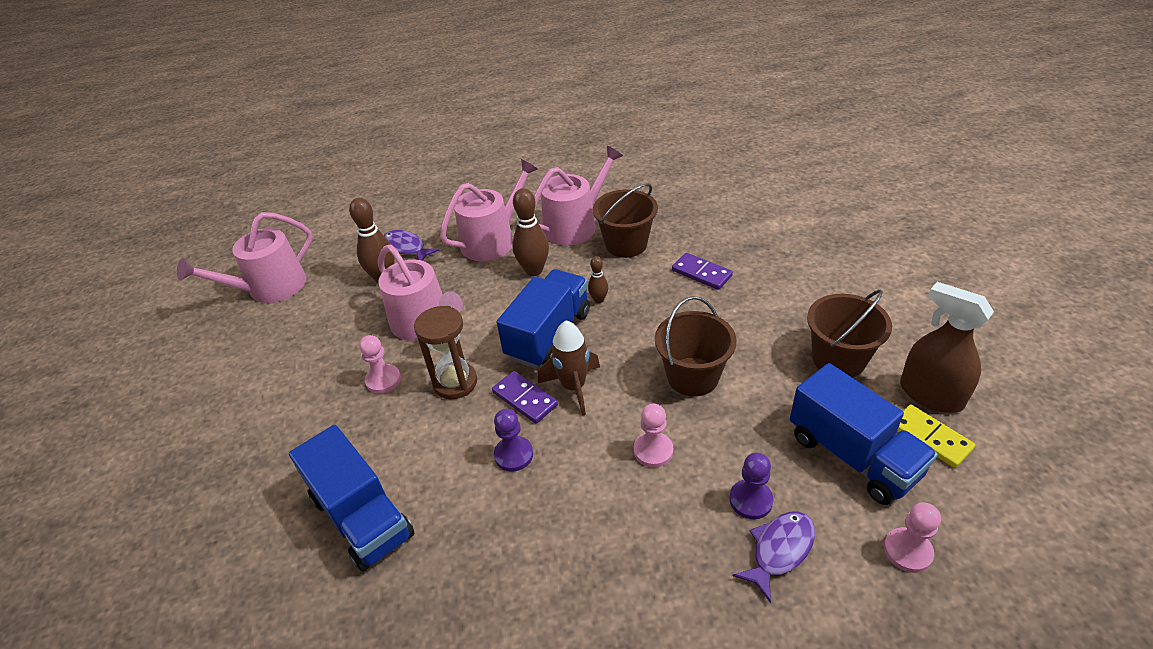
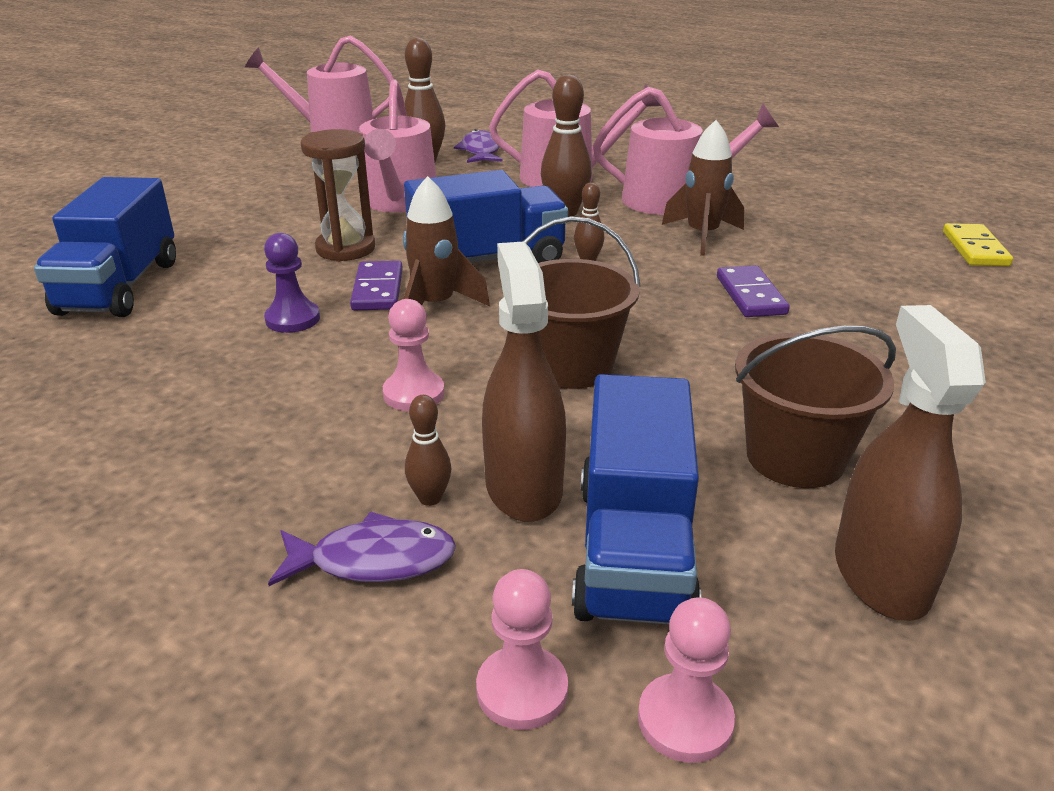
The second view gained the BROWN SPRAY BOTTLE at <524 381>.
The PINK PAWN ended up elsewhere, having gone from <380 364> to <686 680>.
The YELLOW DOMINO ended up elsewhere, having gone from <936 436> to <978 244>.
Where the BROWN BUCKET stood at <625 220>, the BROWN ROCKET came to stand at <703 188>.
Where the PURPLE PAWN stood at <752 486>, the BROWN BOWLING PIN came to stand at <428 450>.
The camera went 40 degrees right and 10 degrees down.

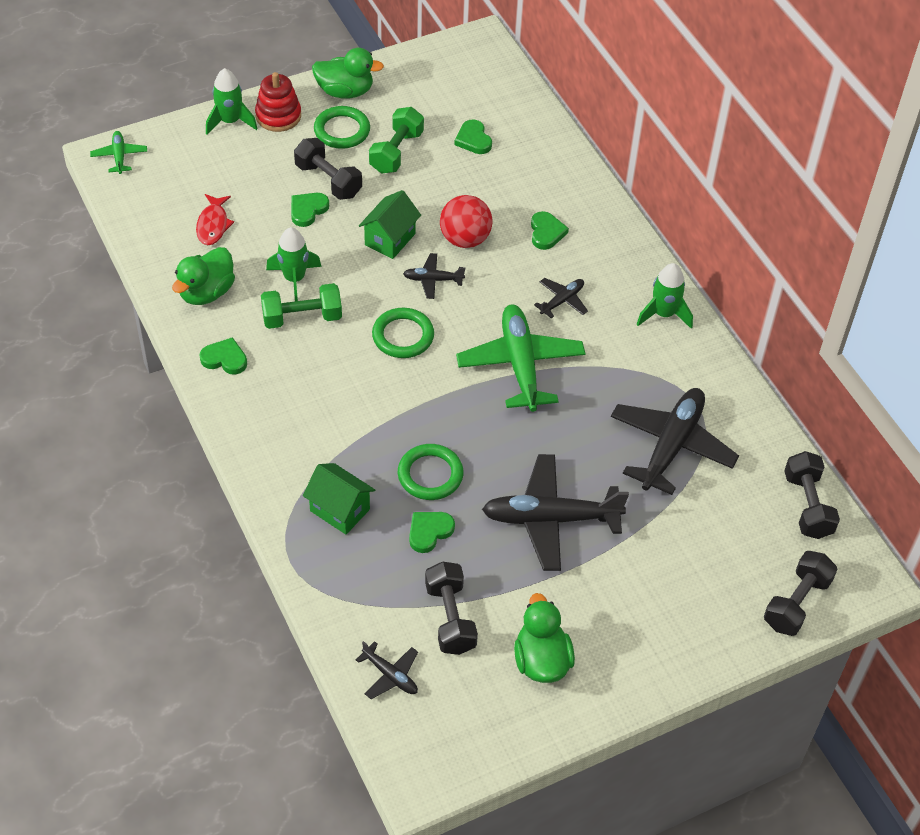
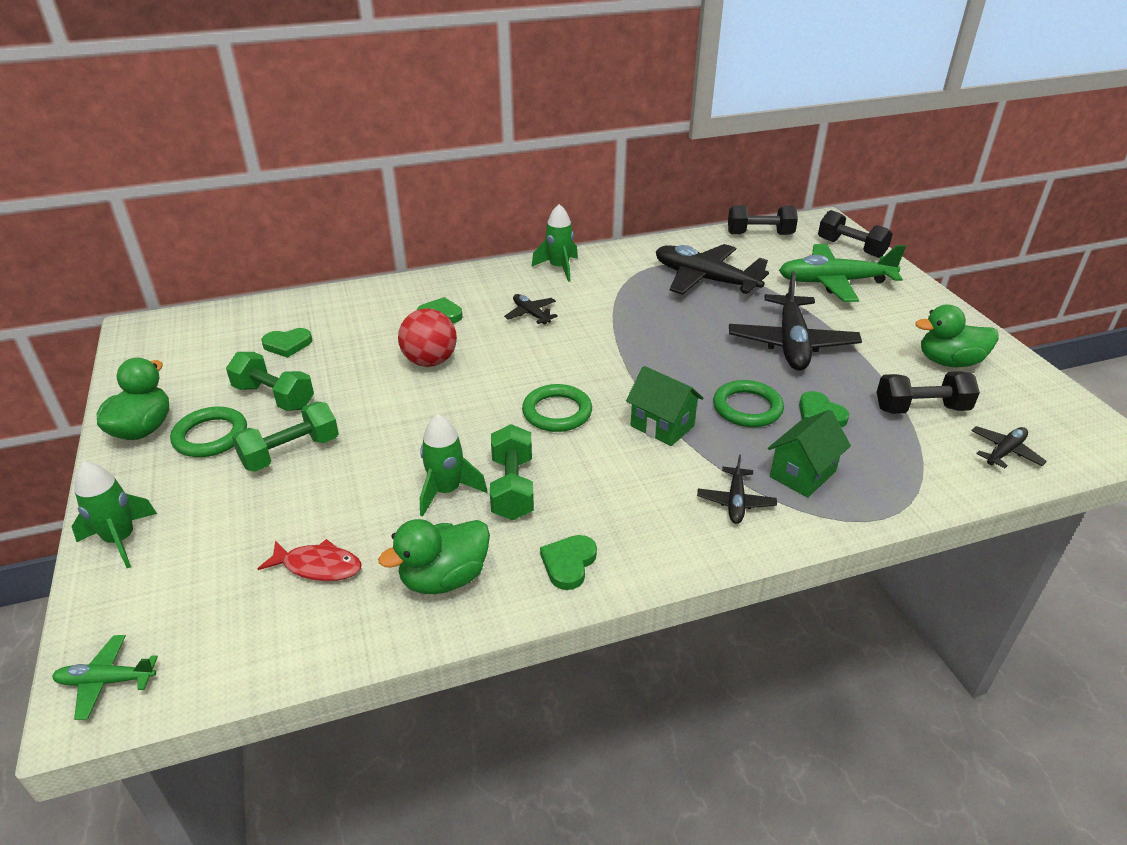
The second view lost the RED STACKING TOY at <278 102>.
The second view lost the GREEN HEART at <310 210>.
The GREEN HOUSE ended up elsewhere, having gone from <390 224> to <665 406>.
The BLACK PLANE ended up elsewhere, having gone from <434 276> to <737 489>.
The GREEN PLANE ended up elsewhere, having gone from <520 358> to <842 273>.
What was the BLACK DUMBBELL at <328 169> turned into the GREEN DUMBBELL at <285 437>.
The GREEN DUCK at <203 276> ended up facing another way, 105 degrees clockwise from before.
The camera went 80 degrees left and 15 degrees down.

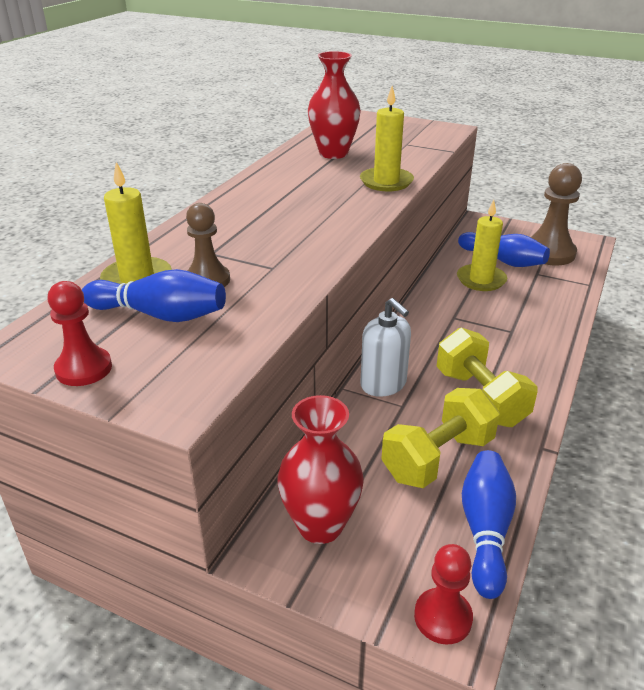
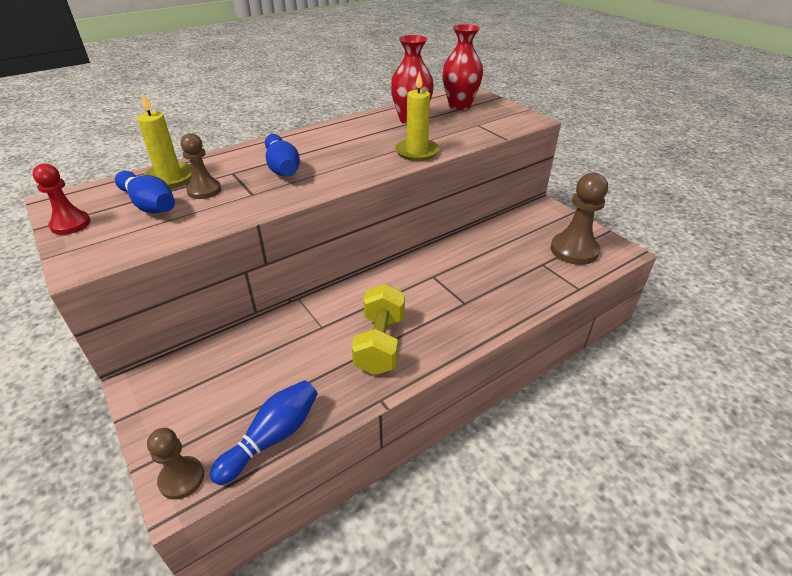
The second view lost the WHITE SOAP DISPENSER at <386 347>.
The second view lost the YELLOW DUMBBELL at <440 438>.
The second view lost the YELLOW CANDLE at <482 245>.
The RED VASE ended up elsewhere, having gone from <320 469> to <462 67>.
The BLUE BOWLING PIN ended up elsewhere, having gone from <504 249> to <282 155>.
What was the RED PAWN at <443 594> turned into the BROWN PAWN at <175 464>.
The camera went 30 degrees right and 5 degrees up.

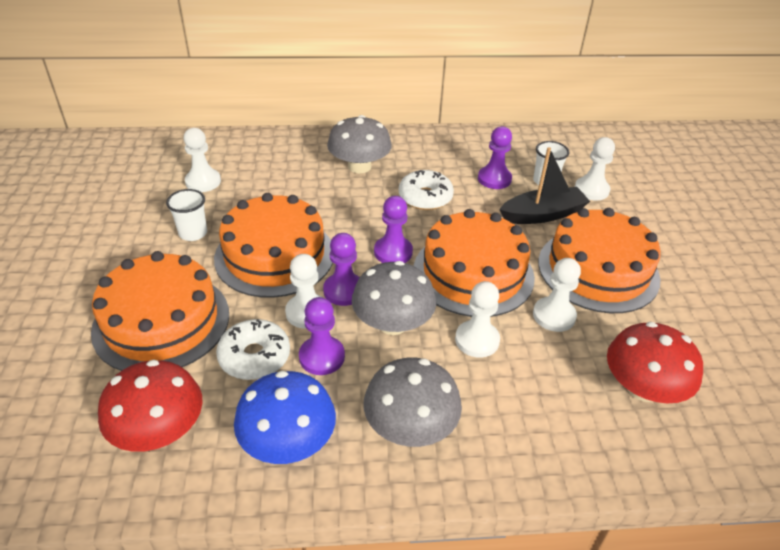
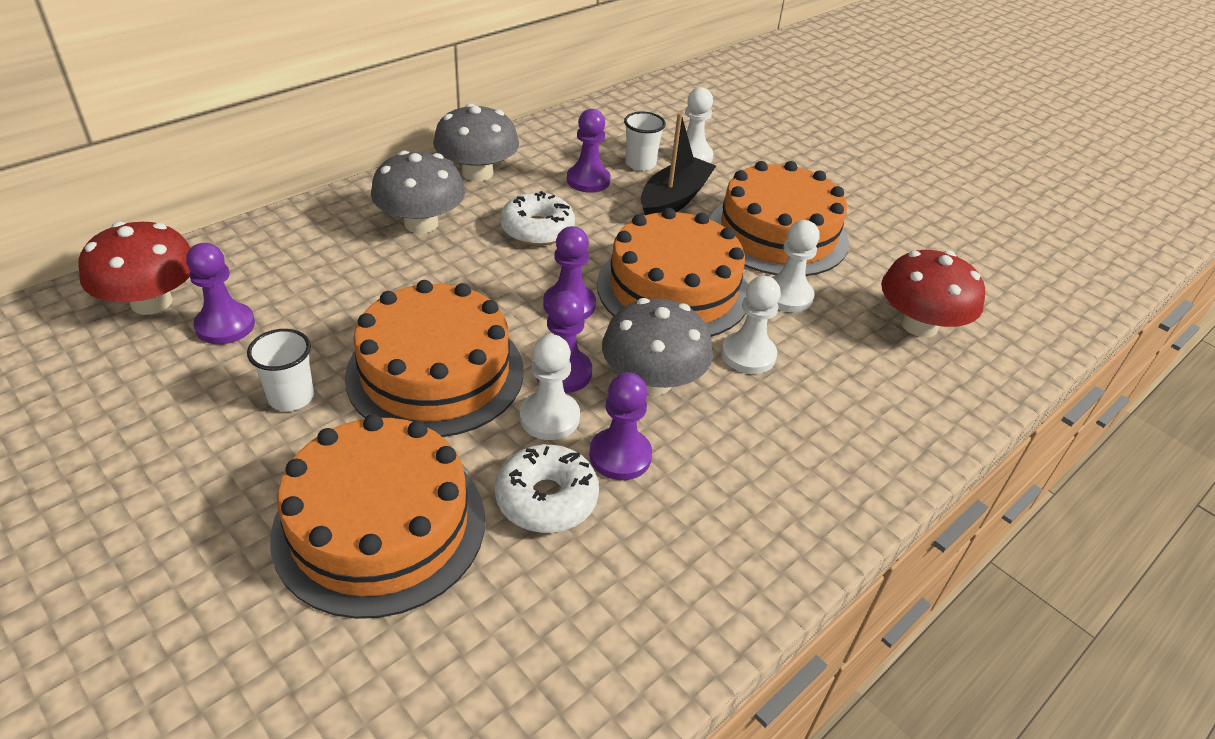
The second view lost the BLUE MUSHROOM at <285 417>.
The RED MUSHROOM ended up elsewhere, having gone from <150 406> to <134 268>.
The GREY MUSHROOM ended up elsewhere, having gone from <413 402> to <476 142>.
What was the WHITE PAWN at <202 160> turned into the PURPLE PAWN at <220 293>.
The camera went 40 degrees left and 0 degrees up.

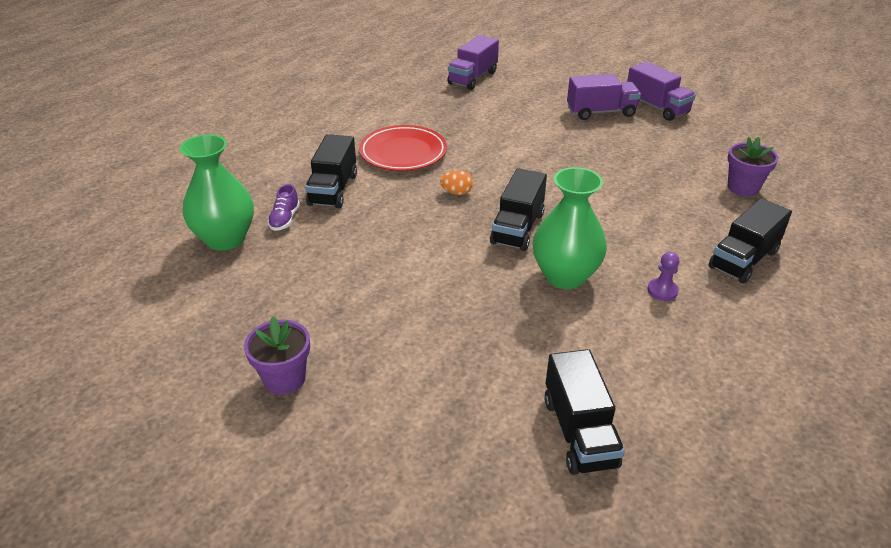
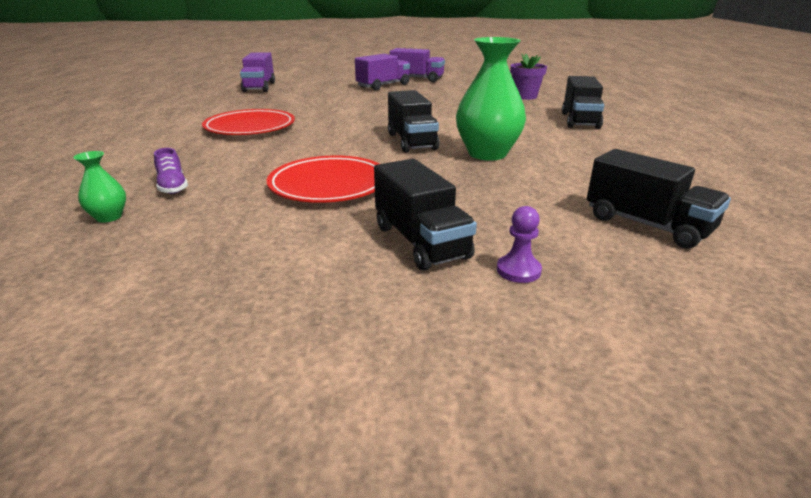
The second view lost the PURPLE FLOWER POT at <277 355>.
The second view lost the ORANGE EGG at <456 182>.
The second view gained the RED PLATE at <323 179>.
The BLACK TRUCK ended up elsewhere, having gone from <331 171> to <425 215>.
The PURPLE PAWN ended up elsewhere, having gone from <663 276> to <519 244>.
The size of the GREEN VASE at <217 192> changed by a factor of 0.46.
The camera went 35 degrees left and 10 degrees down.

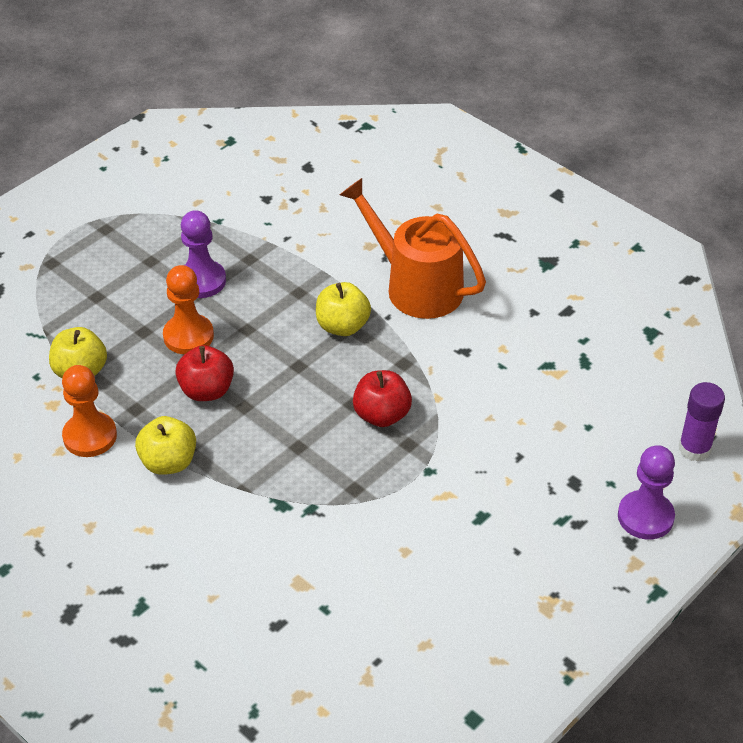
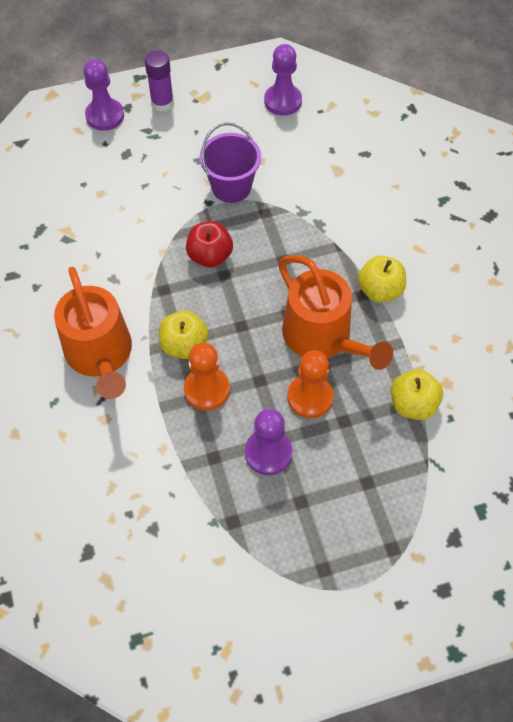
The second view gained the PURPLE BUCKET at <230 163>.
The second view gained the PURPLE PAWN at <283 80>.
The ORANGE PAWN ended up elsewhere, having gone from <89 411> to <207 376>.
The PURPLE GLUE STICK ended up elsewhere, having gone from <702 422> to <159 81>.
Where the RED APPLE stood at <204 373>, the ORANGE WATERING CAN came to stand at <336 312>.
The camera went 150 degrees left and 15 degrees up.

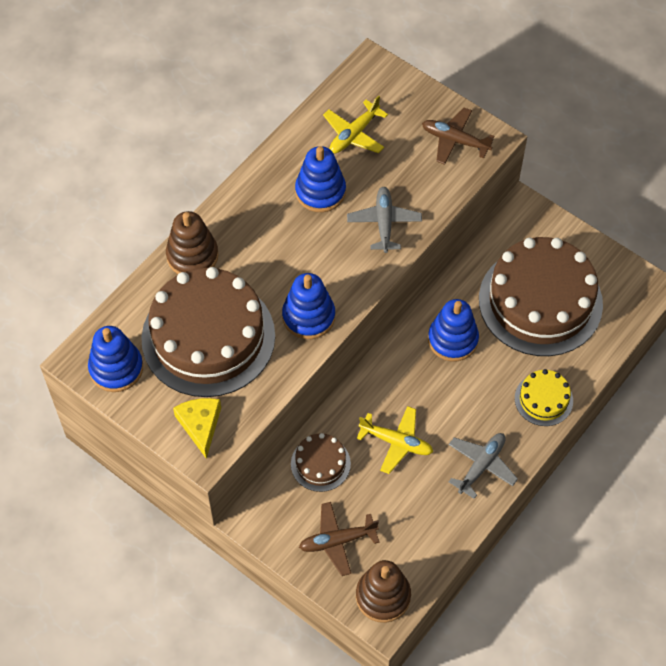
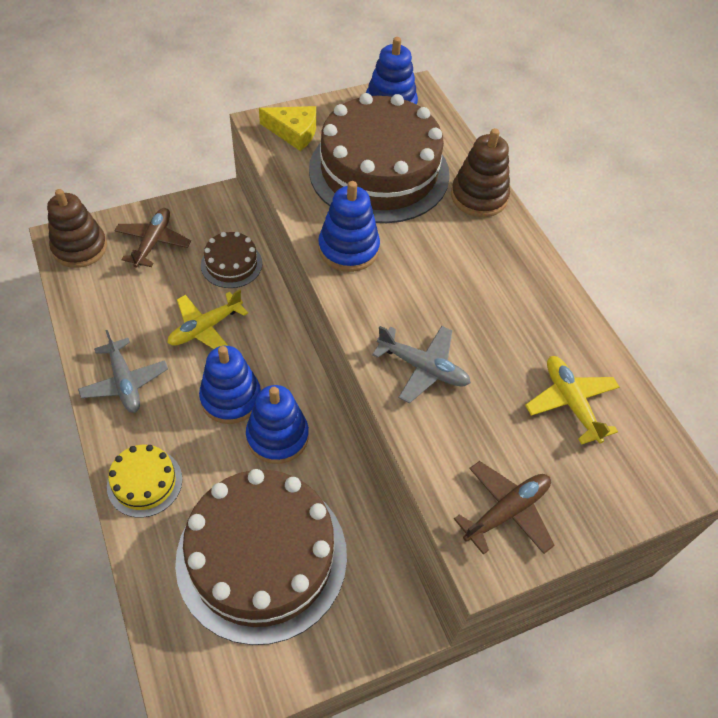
The BLUE STACKING TOY ended up elsewhere, having gone from <320 179> to <230 385>.
The camera went 115 degrees right and 5 degrees down.

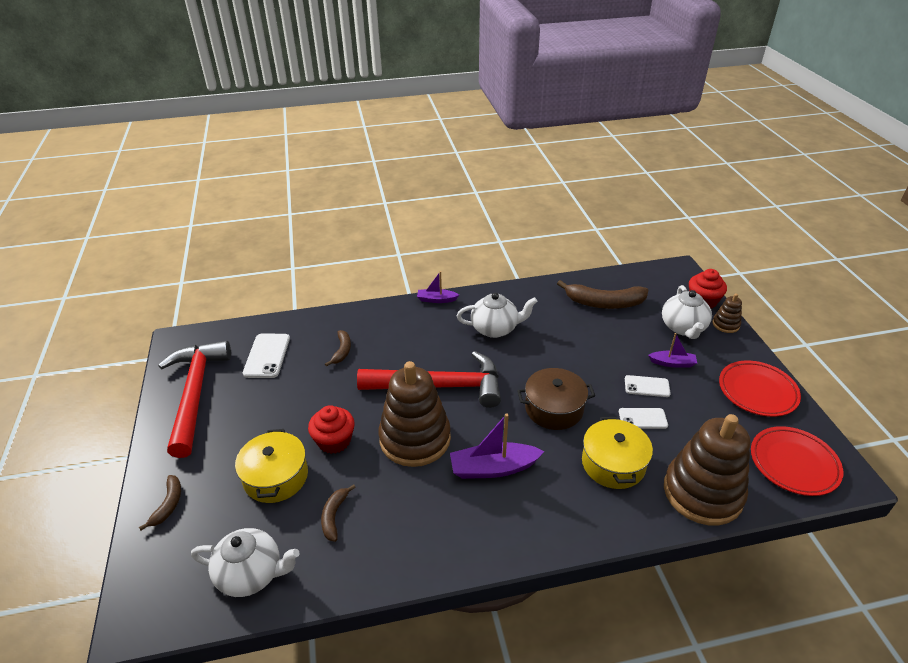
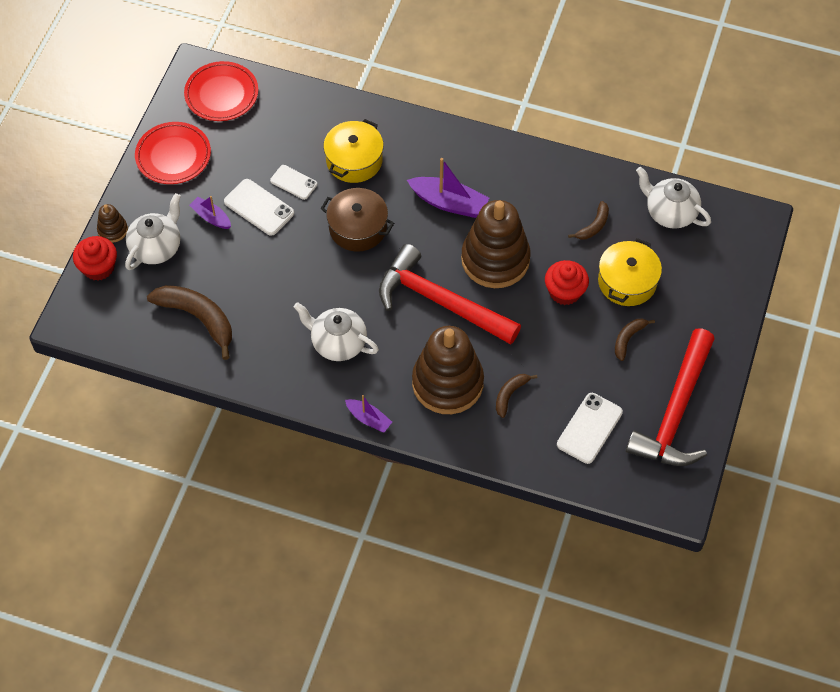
The BROWN BANANA ended up elsewhere, having gone from <160 502> to <635 340>.
The BROWN STACKING TOY ended up elsewhere, having gone from <707 470> to <448 370>.
The size of the WHITE PHONE at <648 386> changed by a factor of 1.51.
The camera went 150 degrees left and 20 degrees up.

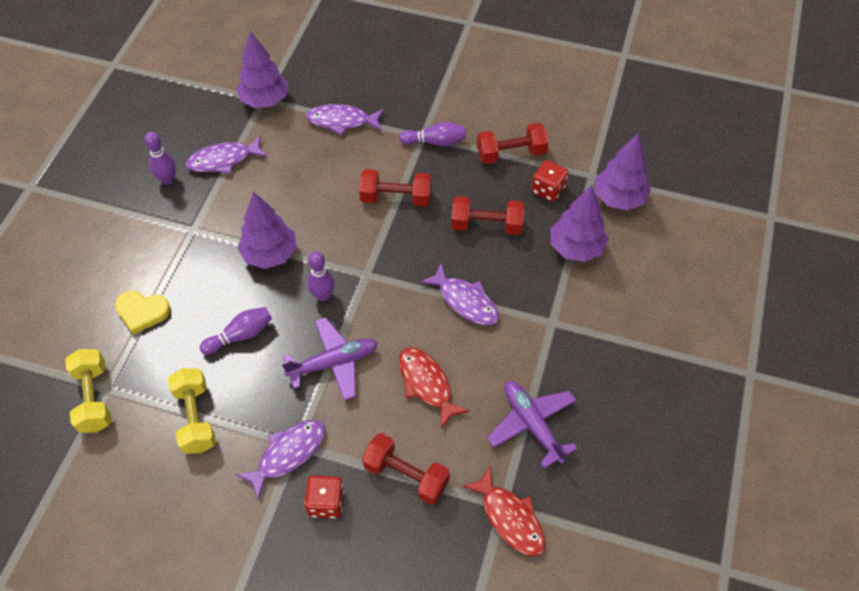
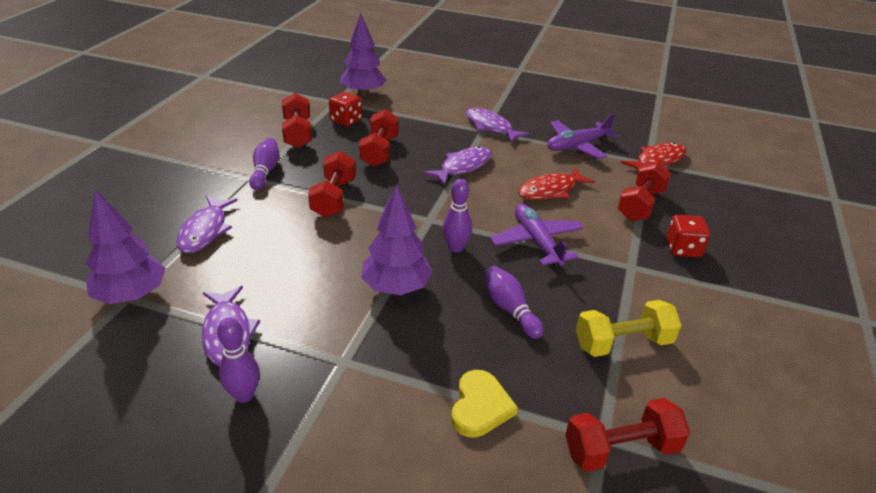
The second view lost the PURPLE TREE at <579 223>.
The PURPLE FISH ended up elsewhere, having gone from <280 459> to <498 125>.
What was the YELLOW DUMBBELL at <88 391> turned into the RED DUMBBELL at <627 435>.
The camera went 90 degrees left and 20 degrees down.

